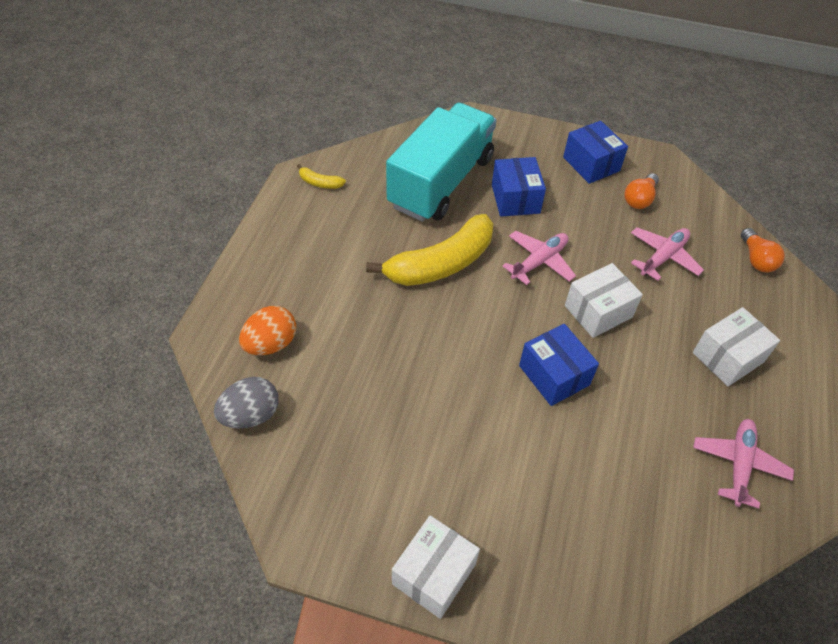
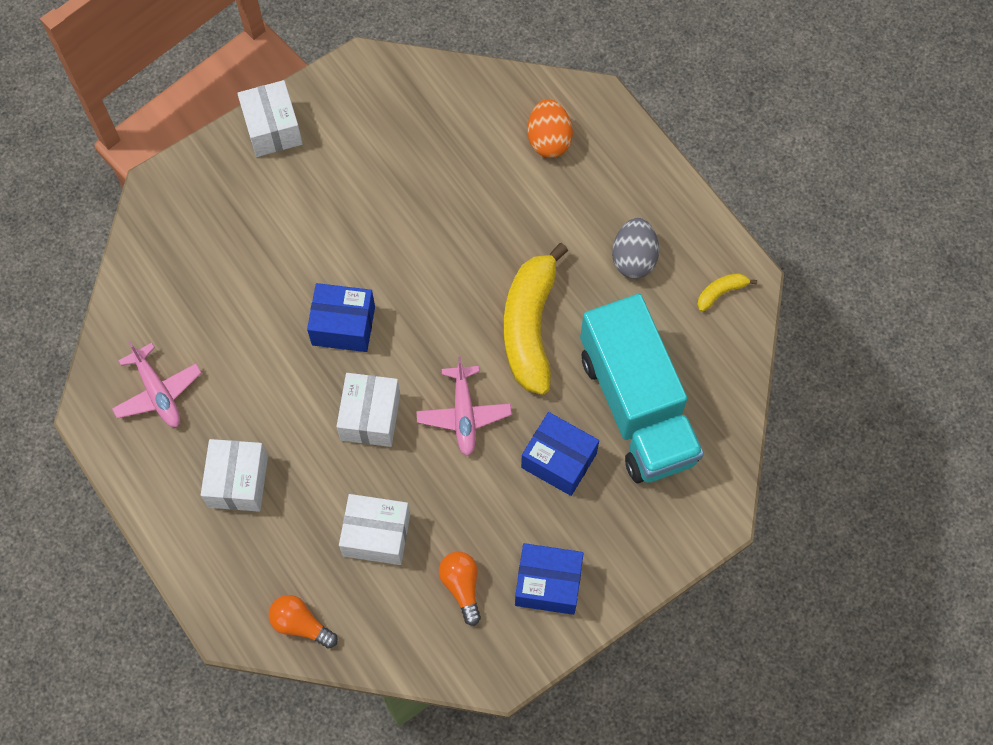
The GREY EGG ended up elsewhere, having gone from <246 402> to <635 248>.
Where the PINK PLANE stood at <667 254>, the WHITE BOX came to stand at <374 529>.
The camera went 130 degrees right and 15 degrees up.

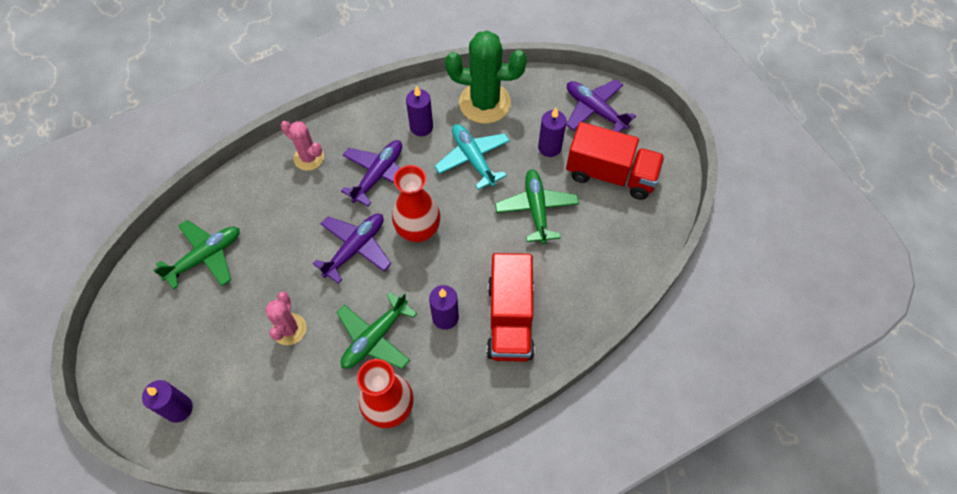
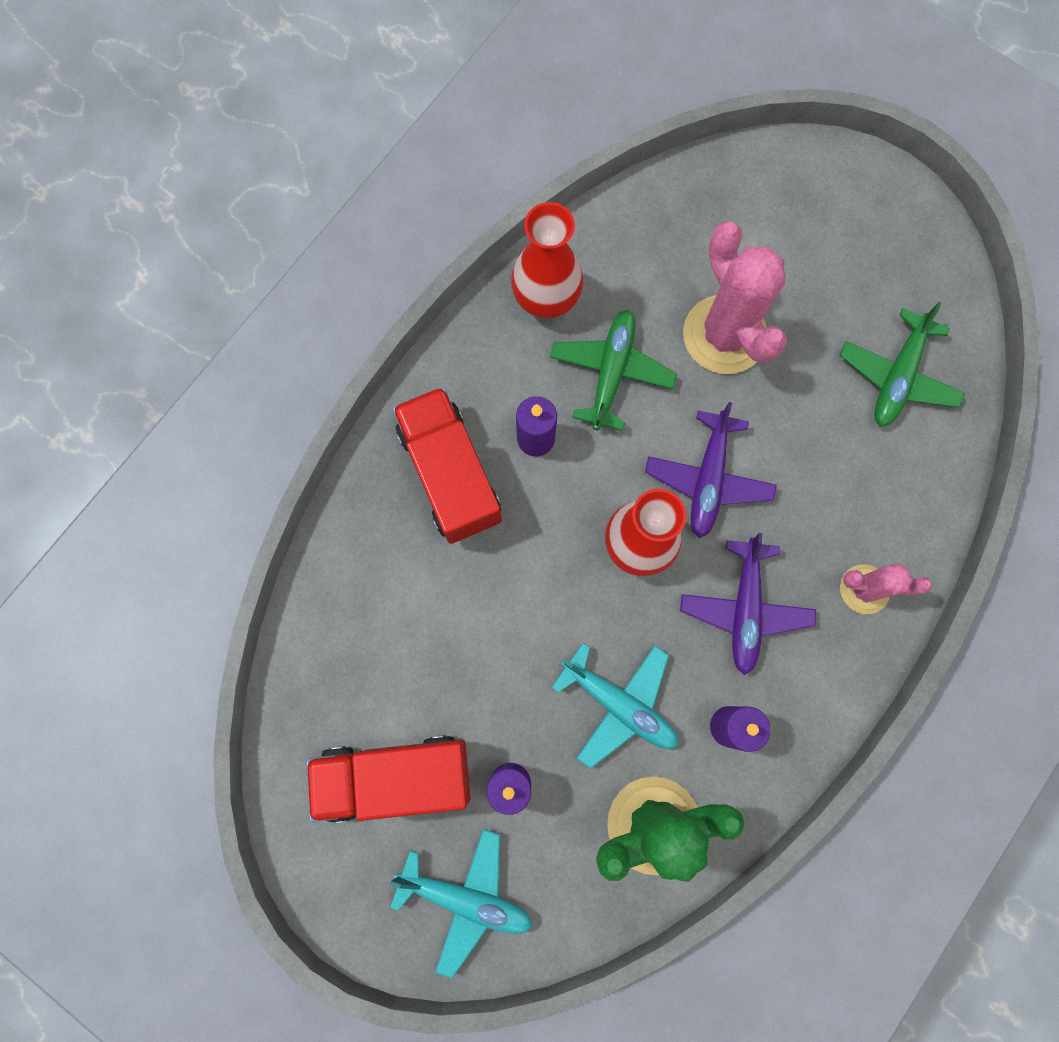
The second view lost the PURPLE CANDLE at <167 401>.
The second view lost the GREEN PLANE at <537 206>.
What was the PURPLE PLANE at <601 106> turned into the TURQUOISE PLANE at <461 904>.
The size of the PINK CACTUS at <285 318> changed by a factor of 1.78.
The camera went 155 degrees right and 15 degrees up.

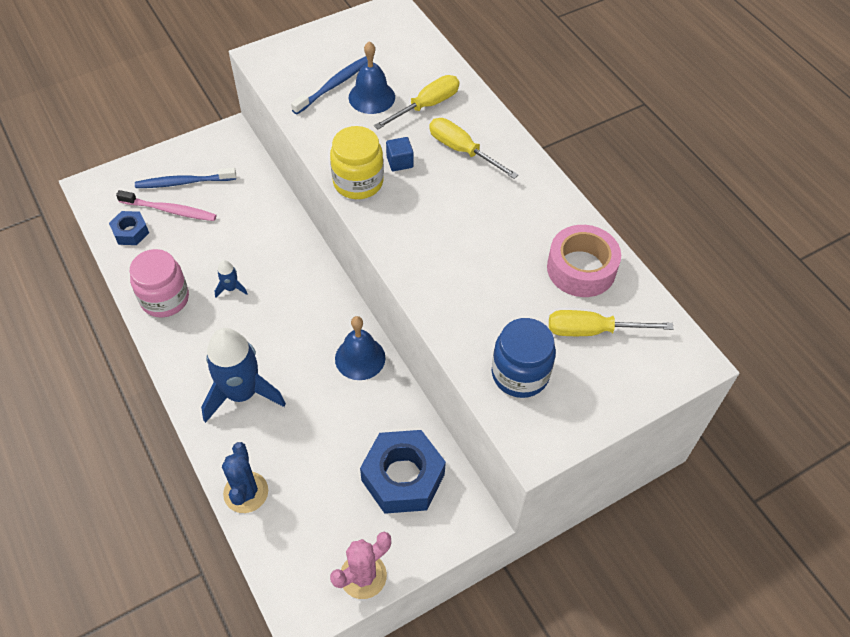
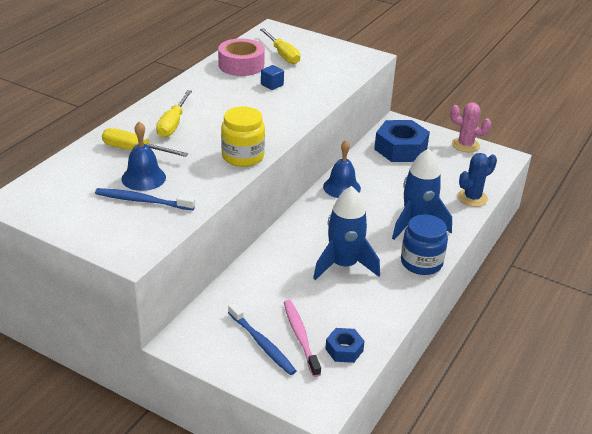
The second view lost the PINK JAR at <159 283>.
The BLUE CUBE ended up elsewhere, having gone from <400 154> to <272 77>.
The BLUE JAR ended up elsewhere, having gone from <524 358> to <424 244>.
The size of the BLUE ROCKET at <231 278> changed by a factor of 2.35.
The camera went 120 degrees left and 20 degrees down.

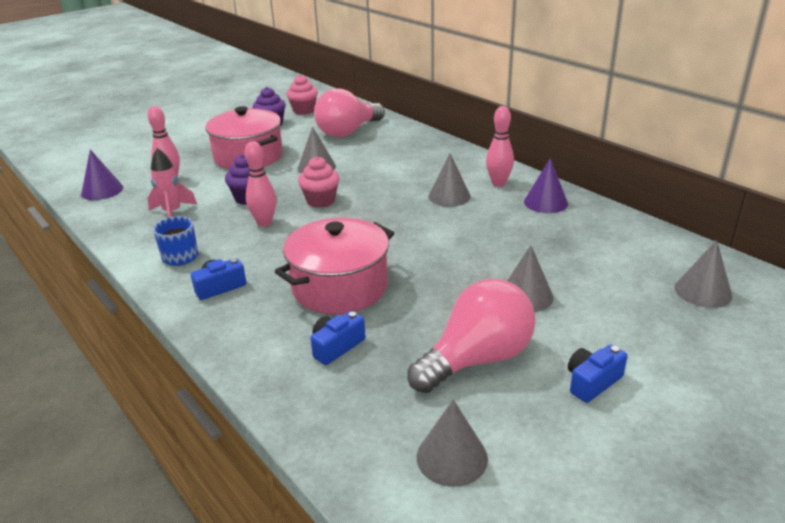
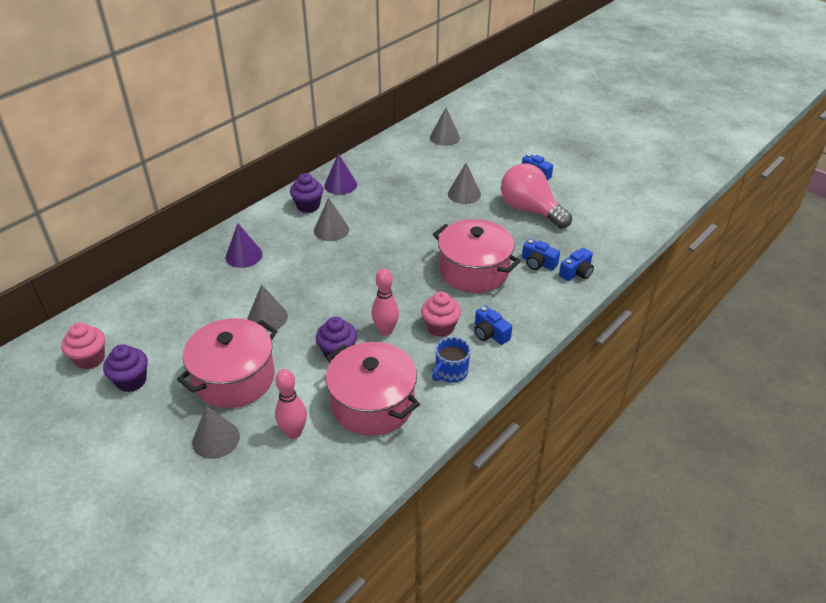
The second view lost the PINK LIGHT BULB at <349 112>.
The second view gained the BLUE CAMERA at <576 264>.
The PURPLE CONE ended up elsewhere, having gone from <102 174> to <244 245>.
The PINK CUPCAKE ended up elsewhere, having gone from <319 182> to <441 314>.
The GREY CONE ended up elsewhere, having gone from <452 443> to <216 432>.
Where the PINK ROCKET stood at <172 183>, the PINK POT came to stand at <373 389>.
Where the PINK BOWLING PIN stood at <500 146>, the PURPLE CUPCAKE came to stand at <306 193>.
The camera went 100 degrees left and 10 degrees up.

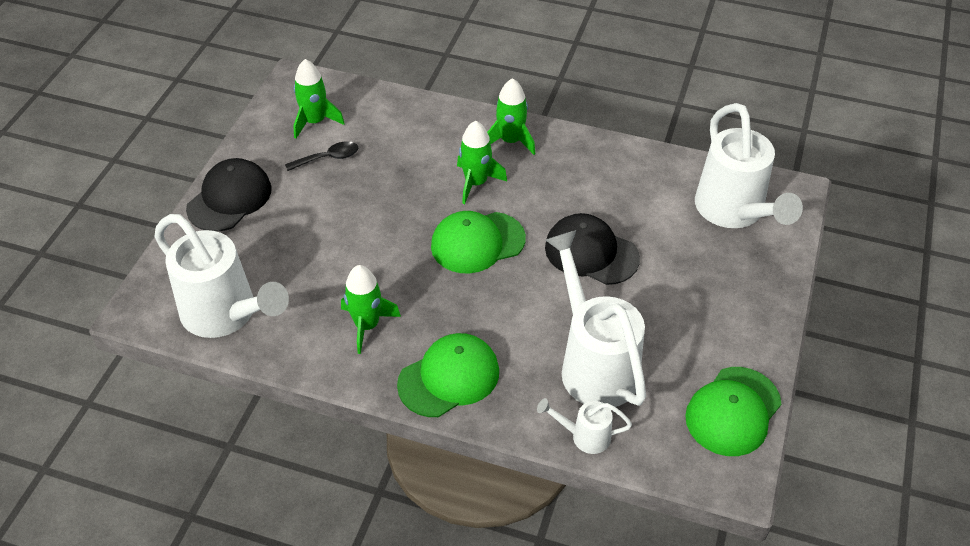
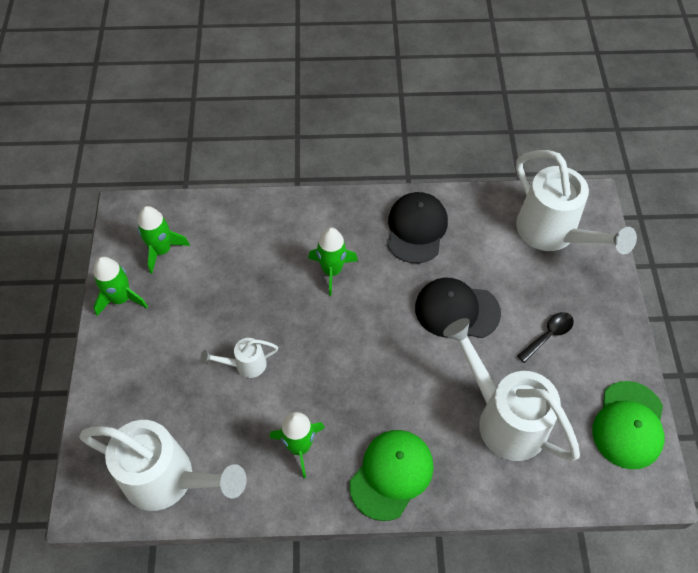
The second view lost the GREEN CAP at <478 242>.
The BLACK CAP ended up elsewhere, having gone from <228 194> to <418 227>.
The BLACK SPOON ended up elsewhere, having gone from <321 156> to <546 337>.
The GREEN ROCKET ended up elsewhere, having gone from <511 116> to <120 286>.
The WHITE WATERING CAN ended up elsewhere, having gone from <584 426> to <239 358>.
The camera went 20 degrees left and 10 degrees up.

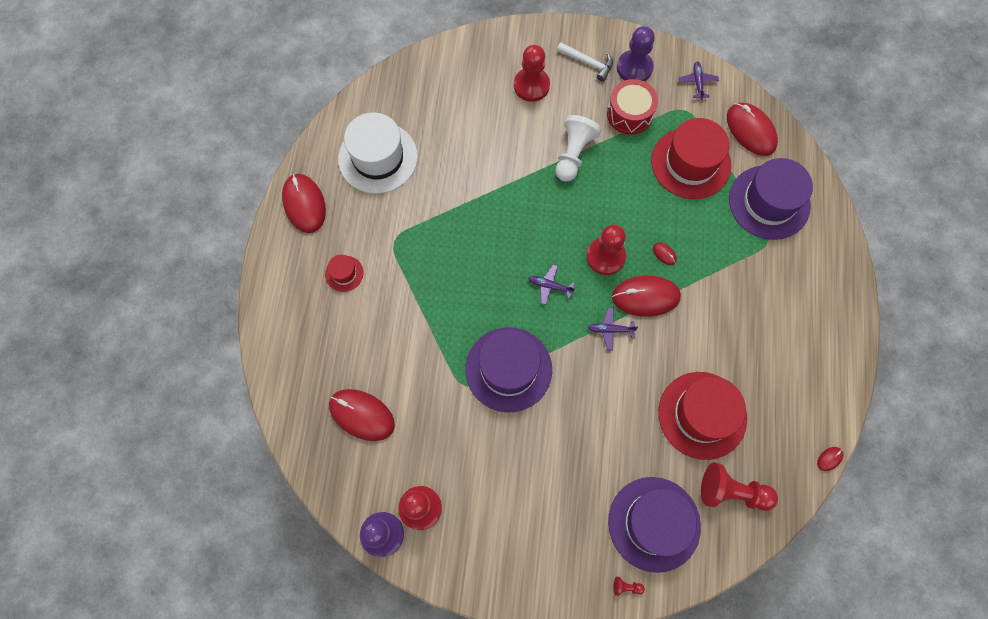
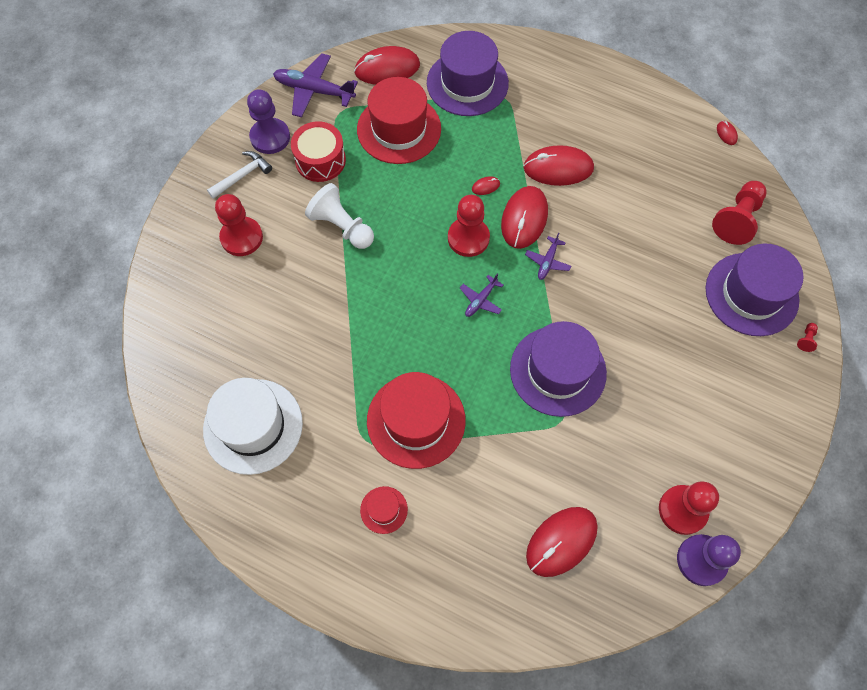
The RED MOUSE ended up elsewhere, having gone from <304 203> to <558 165>.
The RED HAT ended up elsewhere, having gone from <702 416> to <416 420>.
The size of the PURPLE PLANE at <699 80> changed by a factor of 1.88.
The camera went 70 degrees left and 5 degrees down.

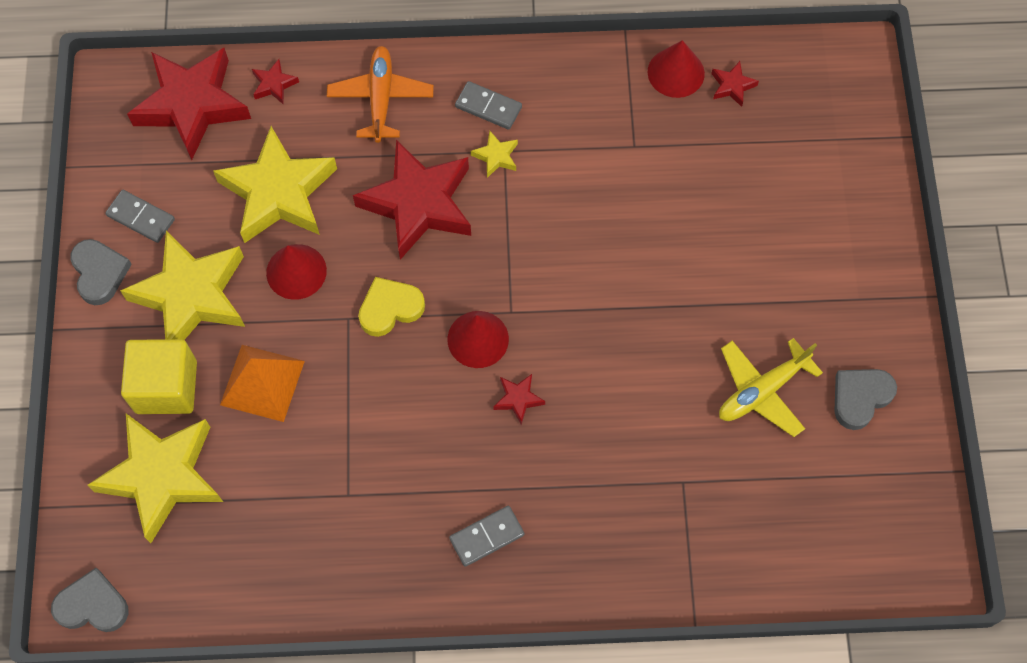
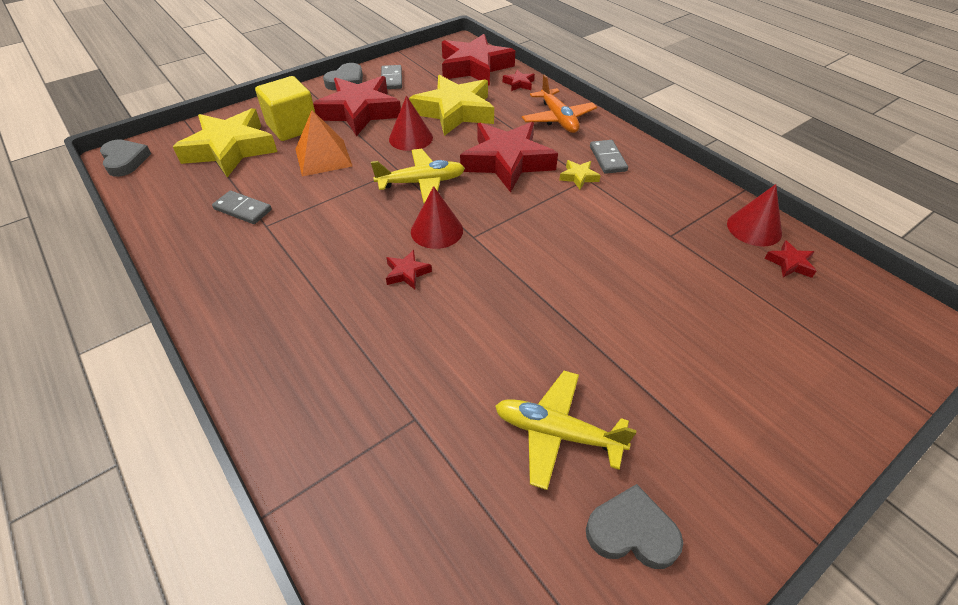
The GREY DOMINO ended up elsewhere, having gone from <486 536> to <242 207>.
Where the YELLOW HEART stood at <391 307>, the YELLOW PLANE came to stand at <418 176>.
What was the YELLOW STAR at <182 285> turned into the RED STAR at <357 106>.
The ORANGE PLANE at <380 94> ended up facing another way, 105 degrees clockwise from before.
The camera went 55 degrees right and 20 degrees down.

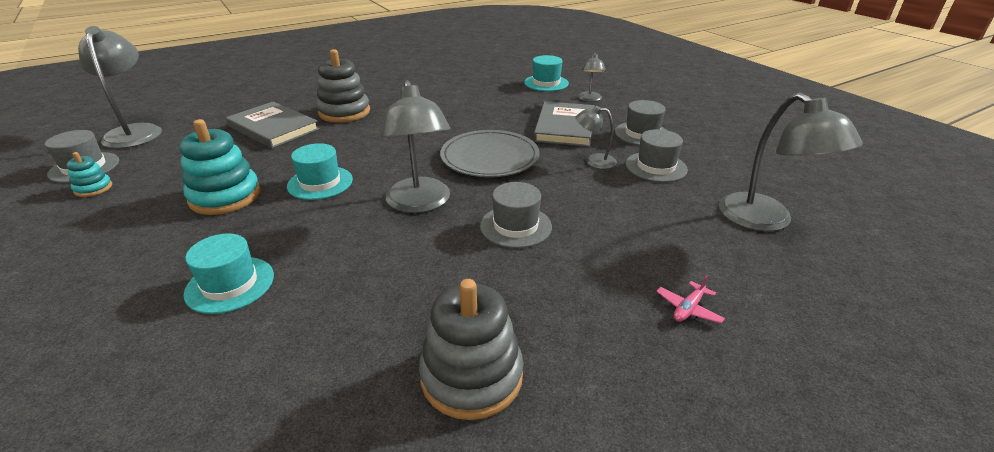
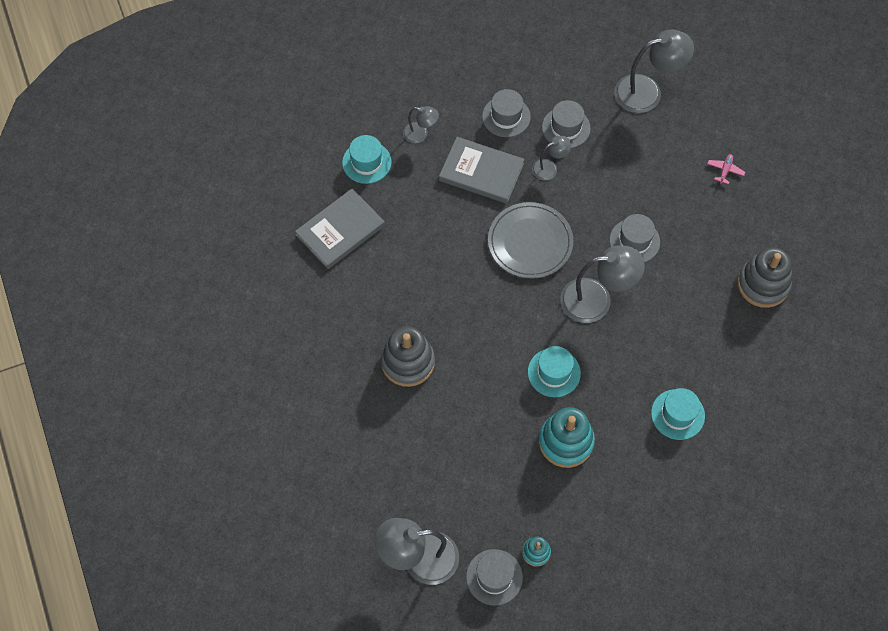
The GREY BOOK ended up elsewhere, having gone from <272 125> to <340 229>.
The GREY LAMP at <596 137> ended up facing another way, 135 degrees counterclockwise from before.
The PINK PLANE at <690 299> ended up facing another way, 120 degrees counterclockwise from before.
The camera went 80 degrees left and 30 degrees up.

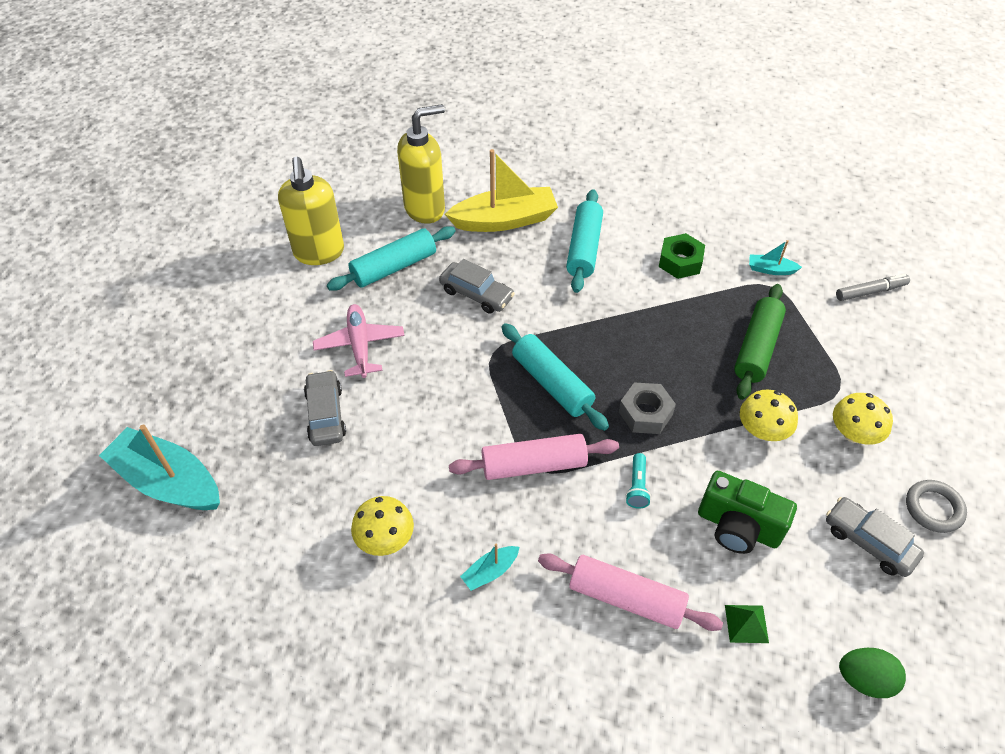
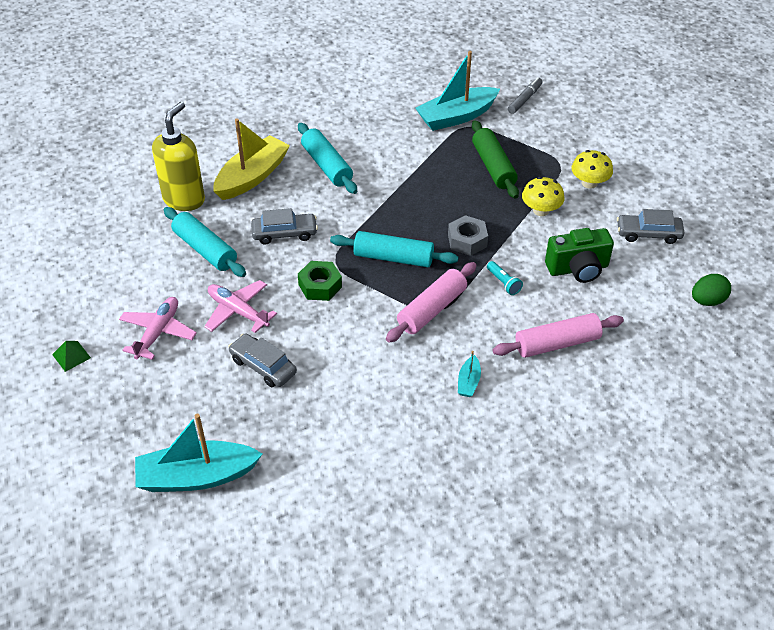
The second view lost the YELLOW SOAP DISPENSER at <311 211>.
The second view lost the YELLOW MUSHROOM at <382 526>.
The second view lost the GREY RING at <936 506>.
The second view gained the PINK PLANE at <158 328>.
The GREEN NUT ended up elsewhere, having gone from <682 256> to <320 281>.
The GREEN PYRAMID ended up elsewhere, having gone from <747 624> to <71 356>.
The TURQUOISE ROLLING PIN at <391 258> ended up facing another way, 60 degrees counterclockwise from before.
The size of the TURQUOISE BOAT at <775 257> changed by a factor of 2.25.
The camera went 40 degrees left and 5 degrees down.

